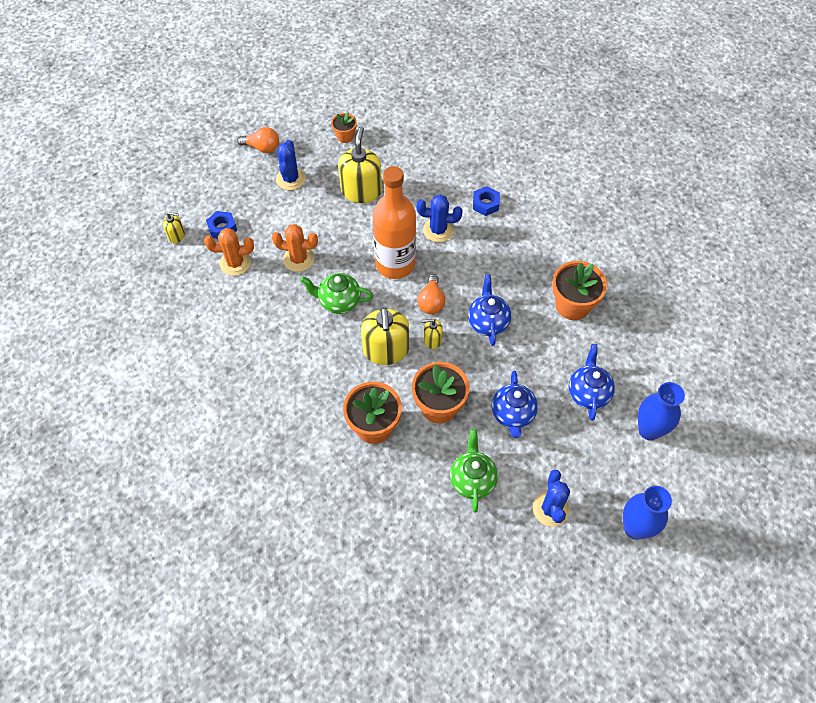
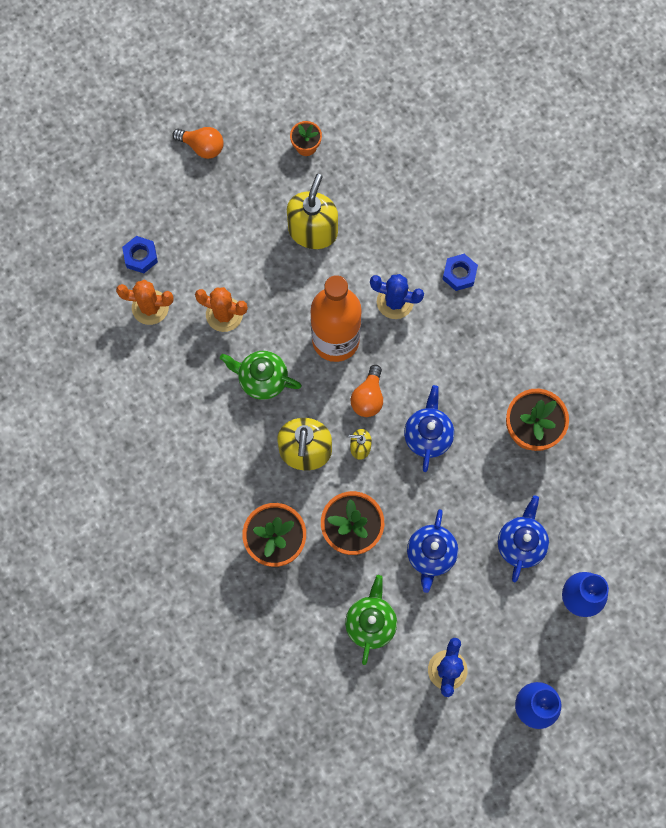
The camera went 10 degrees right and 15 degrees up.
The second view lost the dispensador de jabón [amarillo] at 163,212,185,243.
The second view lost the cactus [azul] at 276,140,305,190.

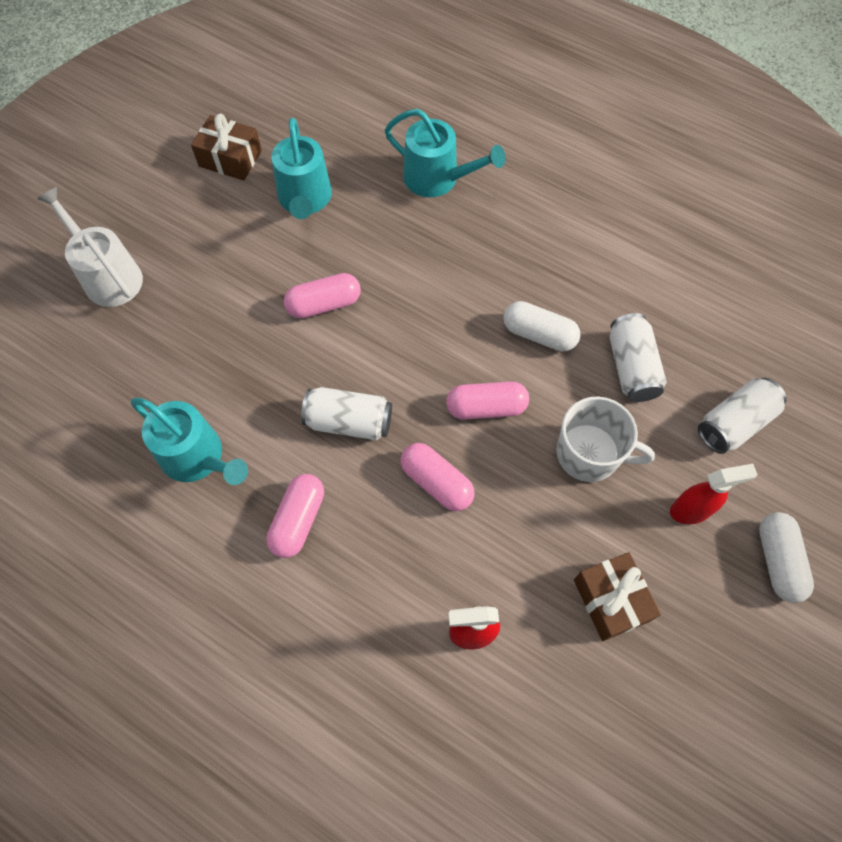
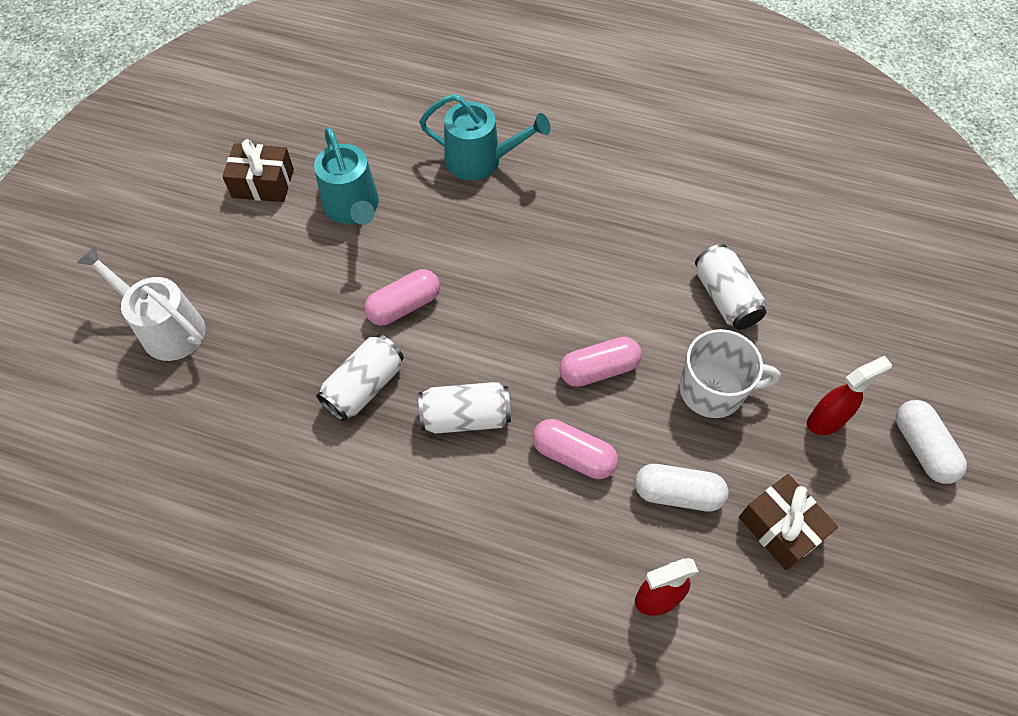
The camera went 15 degrees left and 5 degrees down.
The lata [blanco] ended up elsewhere, having gone from 698,378,787,454 to 316,334,404,422.
The cápsula [blanco] ended up elsewhere, having gone from 503,301,580,352 to 635,464,729,511.
The second view lost the regadera [turquesa] at 131,398,248,485.
The second view lost the cápsula [rosa] at 266,474,324,558.

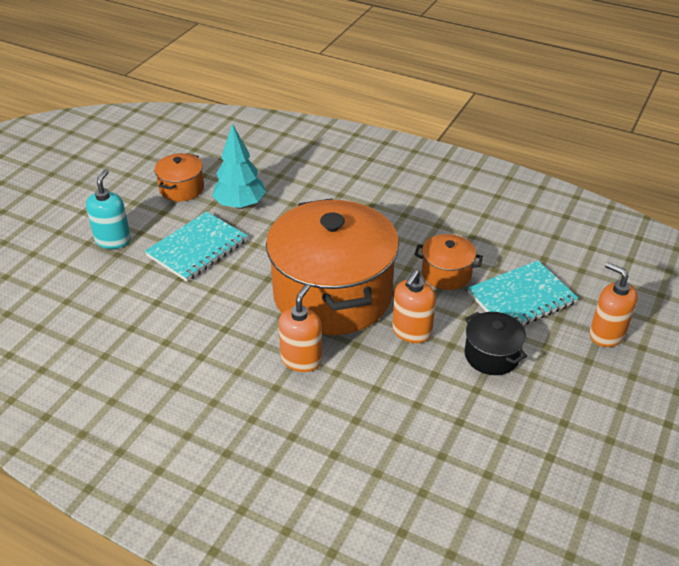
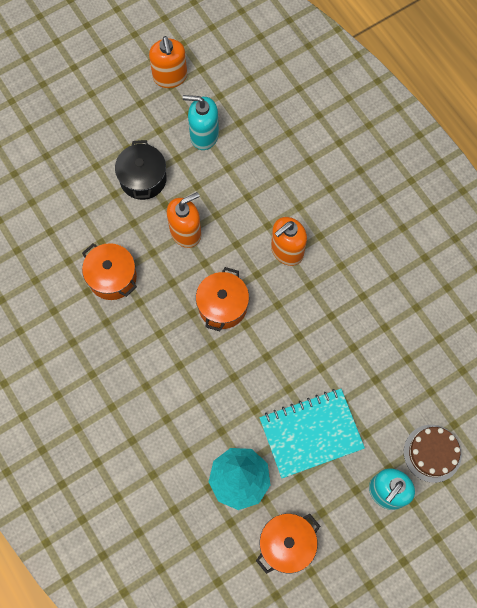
The camera went 150 degrees left and 30 degrees up.
The dispensador de jabón [naranja] ended up elsewhere, having gone from 589,262,638,347 to 149,36,187,88.
The second view gained the dispensador de jabón [turquesa] at 183,95,219,150.
The size of the olla [naranja] at 266,198,399,335 changed by a factor of 0.43.
The second view gained the tarta [marrón] at 404,425,462,483.
The second view lost the cuaderno [turquesa] at 468,260,578,325.

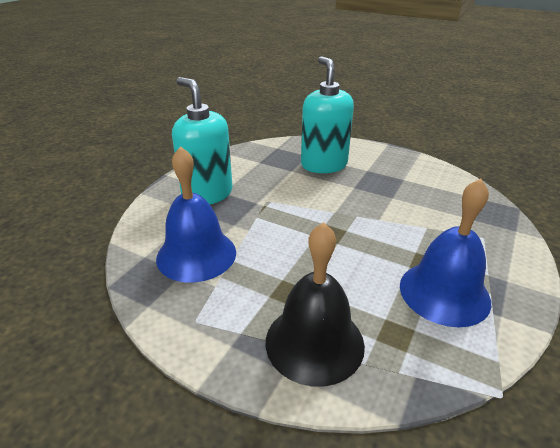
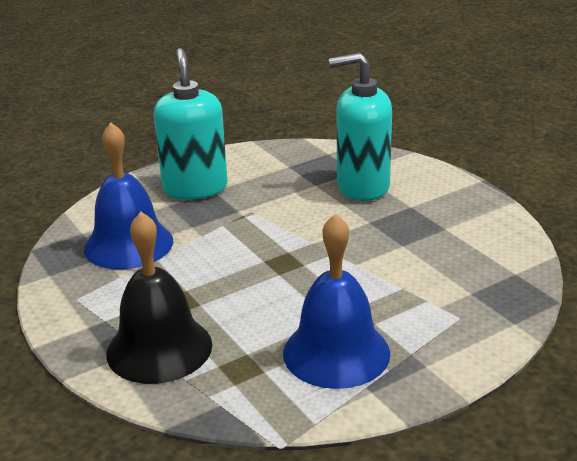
The camera went 30 degrees right and 5 degrees down.
The dispensador de jabón [turquesa] at 301,56,354,173 ended up facing another way, 105 degrees counterclockwise from before.

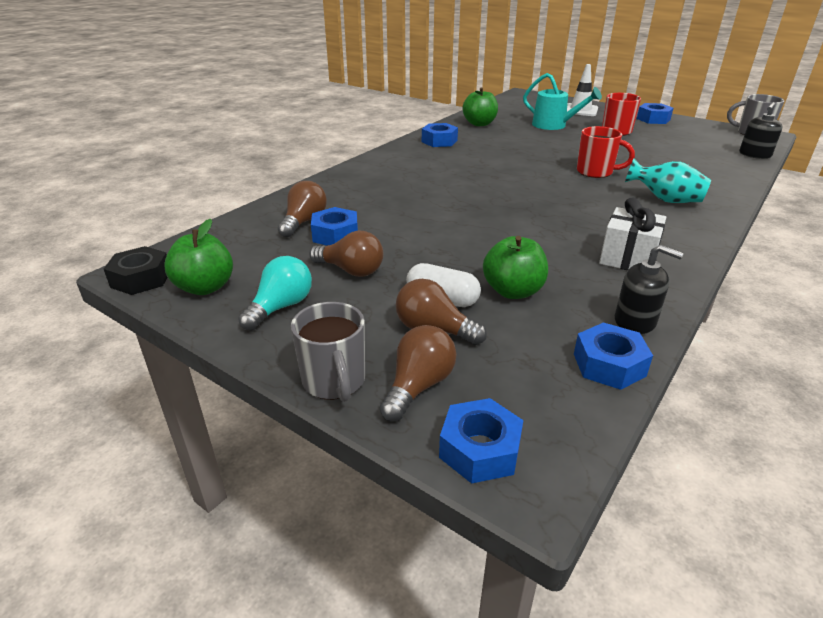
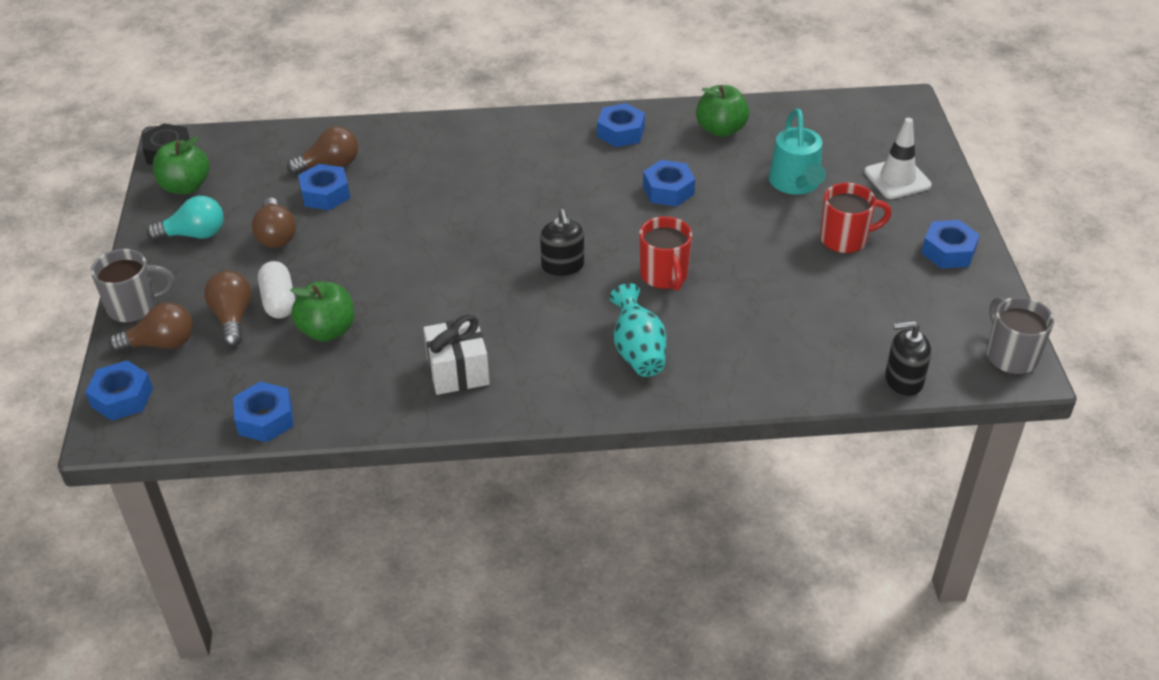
The camera went 50 degrees right and 10 degrees up.
The taza [gris] at 291,302,365,402 ended up facing another way, 135 degrees counterclockwise from before.
The dispensador de jabón [negro] ended up elsewhere, having gone from 615,244,684,335 to 540,209,584,277.
The second view gained the tuerca [azul] at 643,160,695,207.

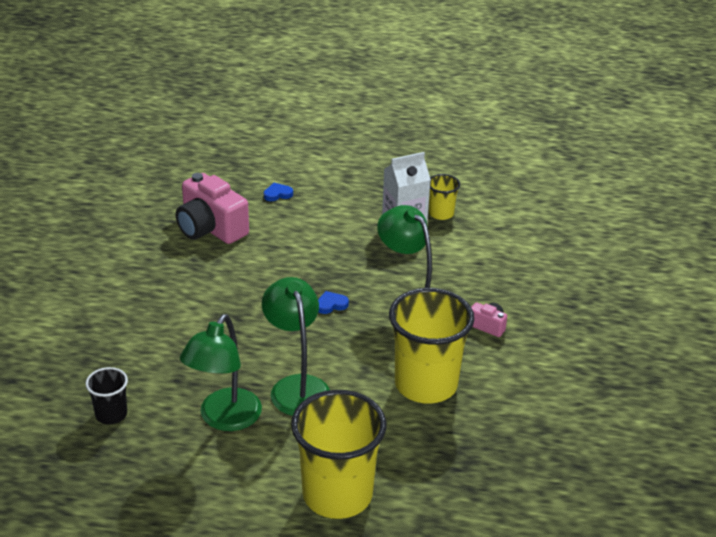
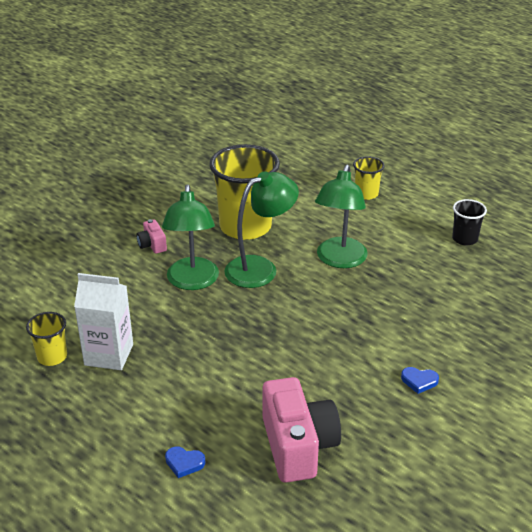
The camera went 145 degrees left and 0 degrees up.
The lámpara [verde] ended up elsewhere, having gone from 180,314,262,431 to 225,171,299,288.
The size of the vaso [amarillo] at 291,390,386,519 changed by a factor of 0.48.
The corazón [azul] ended up elsewhere, having gone from 318,291,349,314 to 401,367,439,394.
The vaso [negro] ended up elsewhere, having gone from 85,367,128,425 to 452,199,487,245.

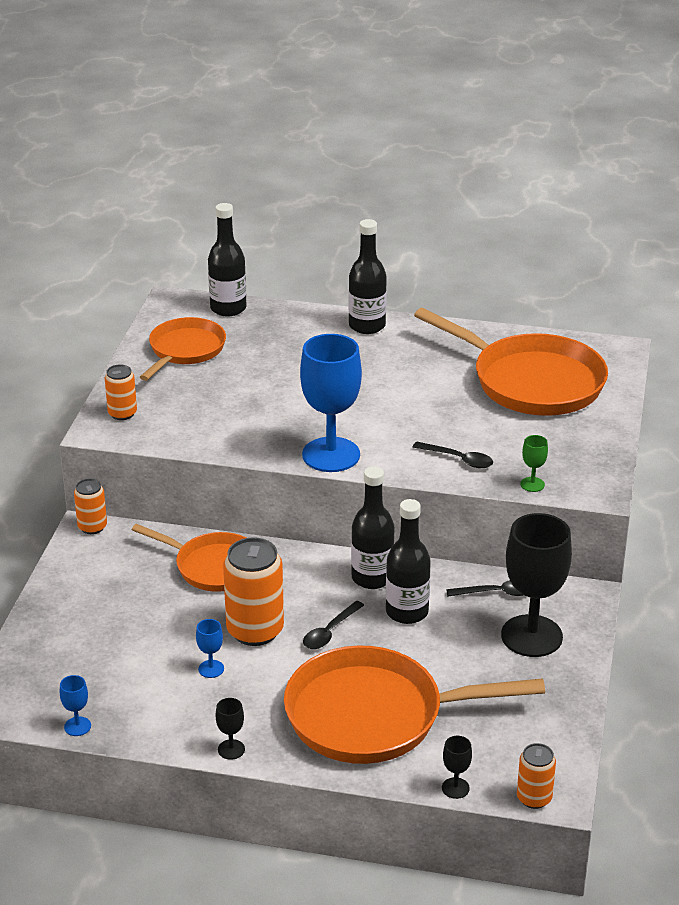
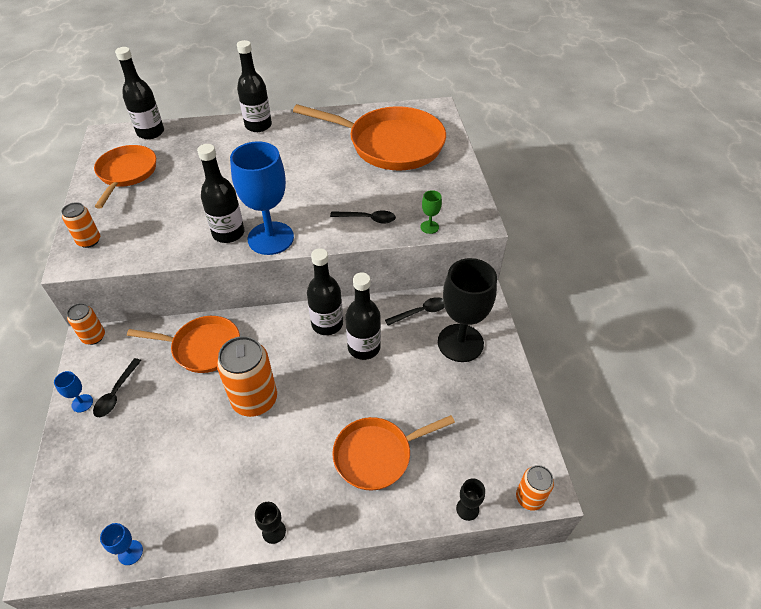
The camera went 20 degrees left and 15 degrees up.
The copa [azul] ended up elsewhere, having gone from 196,619,224,678 to 54,371,93,412.
The cuchara [negro] ended up elsewhere, having gone from 303,601,364,649 to 93,358,141,417.
The second view gained the botella [negro] at 197,144,245,243.
The size of the sartén [naranja] at 284,645,545,764 changed by a factor of 0.61.

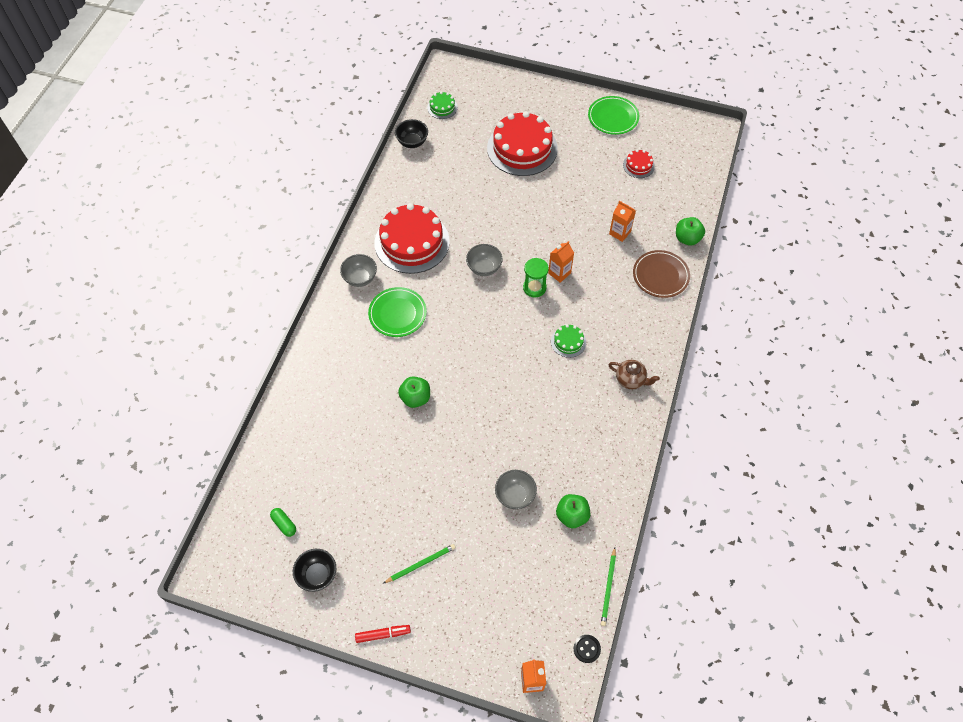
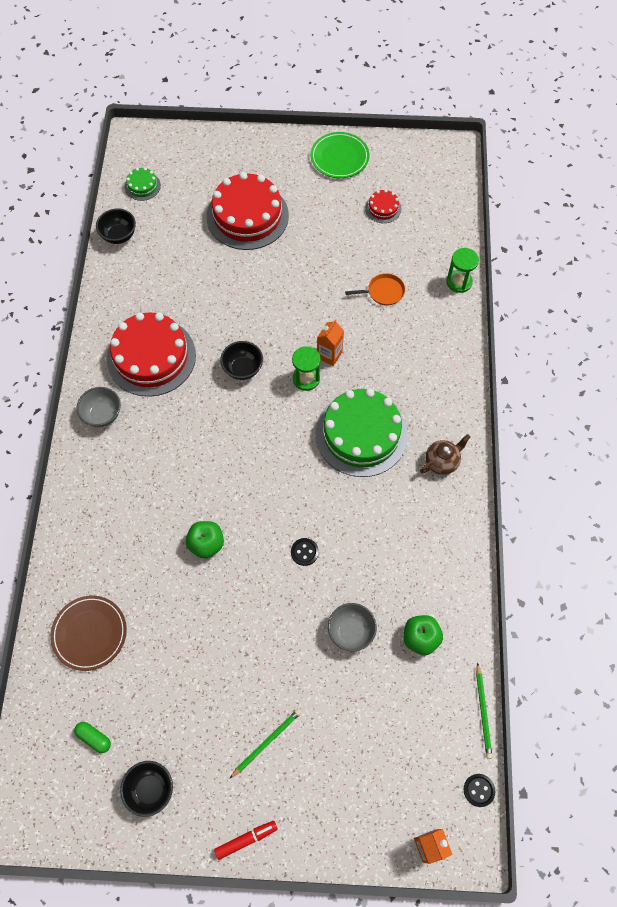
The camera went 15 degrees left and 5 degrees up.
The plato [marrón] ended up elsewhere, having gone from 633,250,690,298 to 50,595,127,671.
What was the cuenco [gris] at 466,244,503,276 turned into the cuenco [negro] at 220,341,263,380.
The second view gained the botón [negro] at 291,538,319,566.
The size of the tarta [verde] at 551,324,586,358 changed by a factor of 2.26.
Where the cartón de leche [naranja] stood at 609,201,636,242, the sartén [naranja] came to stand at 345,273,405,306.
The tetera [marrón] at 608,360,660,389 ended up facing another way, 45 degrees counterclockwise from before.
Where the manzana [verde] stood at 676,217,705,246, the reloj de arena [verde] came to stand at 446,248,479,293.
The second view lost the plato [verde] at 368,287,427,337.

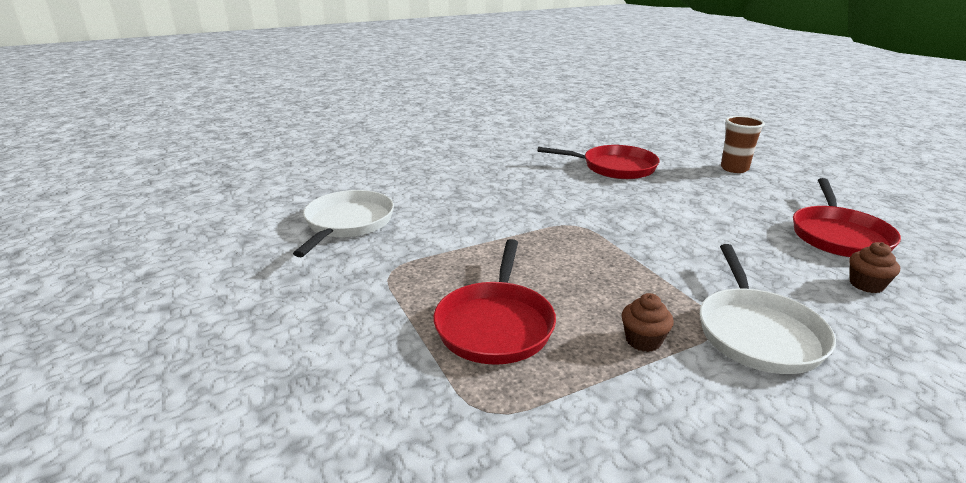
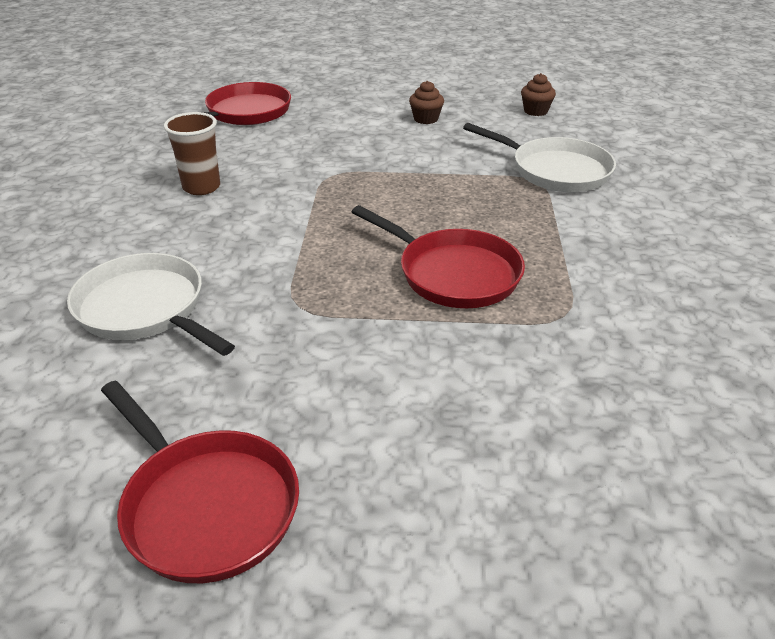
The camera went 60 degrees left and 10 degrees up.
The sartén [rojo] ended up elsewhere, having gone from 793,178,901,257 to 101,381,299,583.
The vaso [marrón] ended up elsewhere, having gone from 721,116,765,173 to 164,112,220,195.
The magdalena [marrón] ended up elsewhere, having gone from 622,293,674,352 to 409,81,444,124.

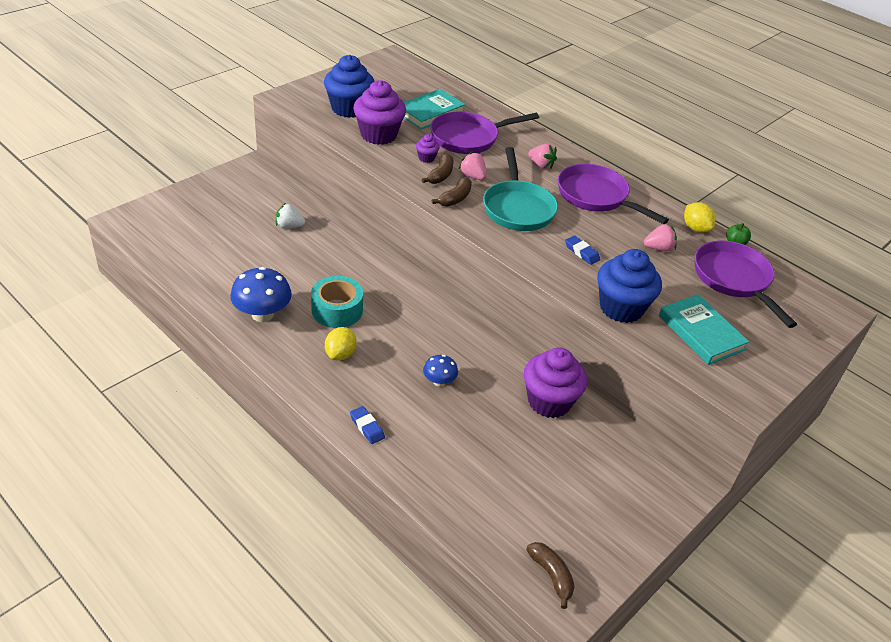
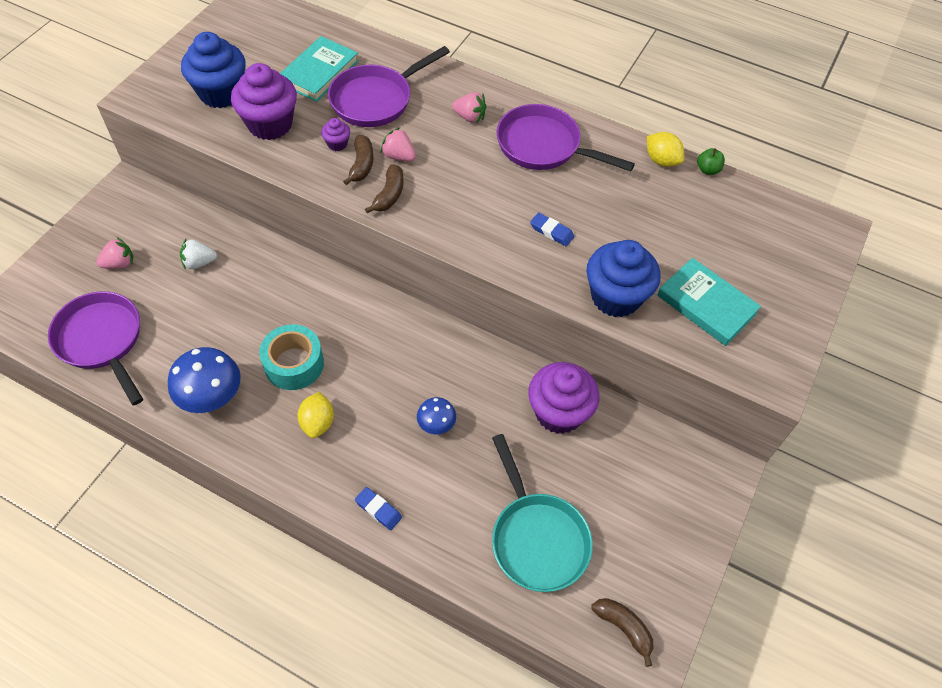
The camera went 15 degrees left and 15 degrees up.
The sartén [morado] ended up elsewhere, having gone from 695,241,797,328 to 48,291,143,405.
The fresa [rosa] ended up elsewhere, having gone from 644,224,677,252 to 96,237,133,269.
The sartén [turquesa] ended up elsewhere, having gone from 483,147,558,231 to 492,434,593,592.

